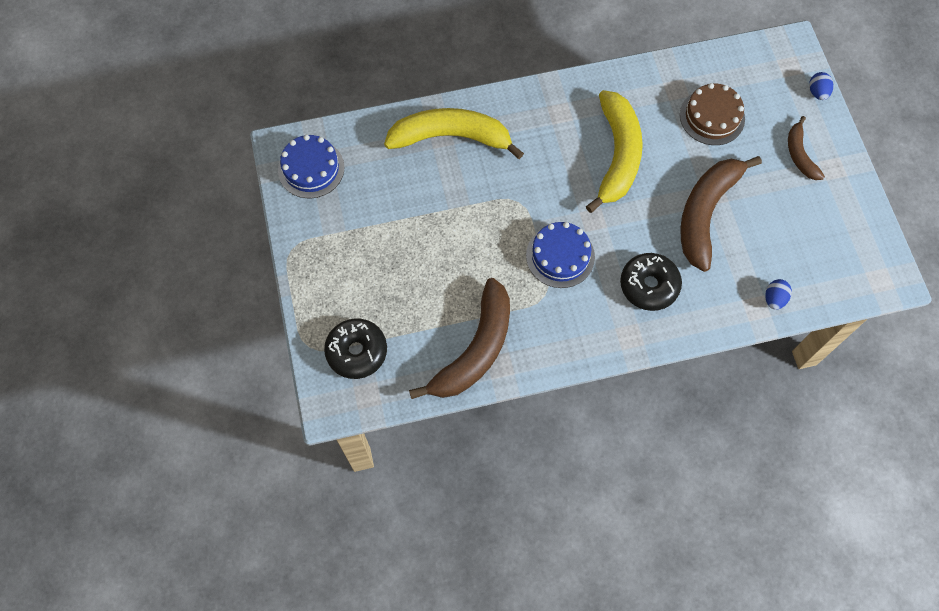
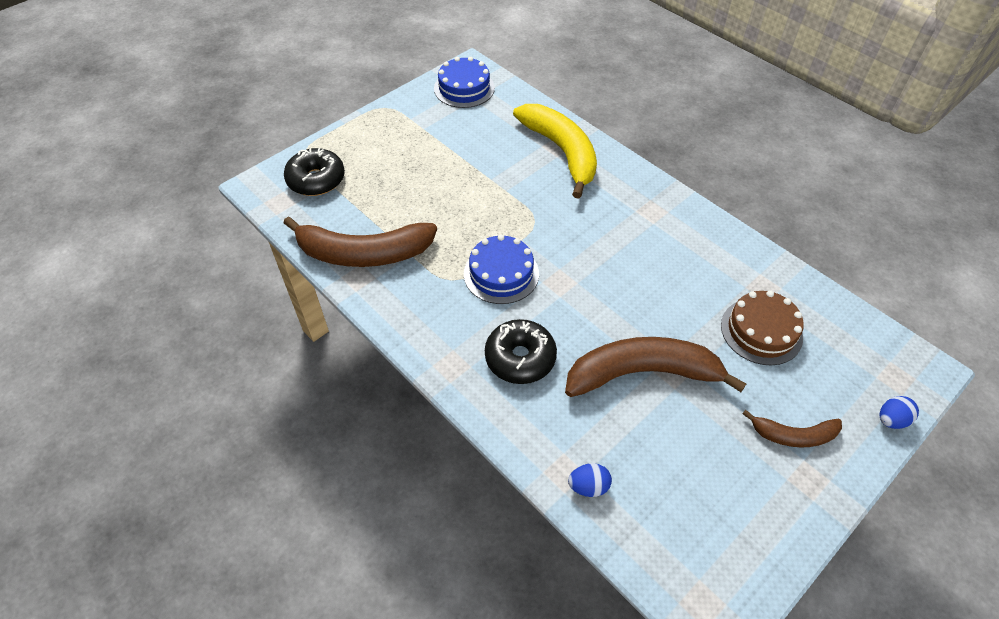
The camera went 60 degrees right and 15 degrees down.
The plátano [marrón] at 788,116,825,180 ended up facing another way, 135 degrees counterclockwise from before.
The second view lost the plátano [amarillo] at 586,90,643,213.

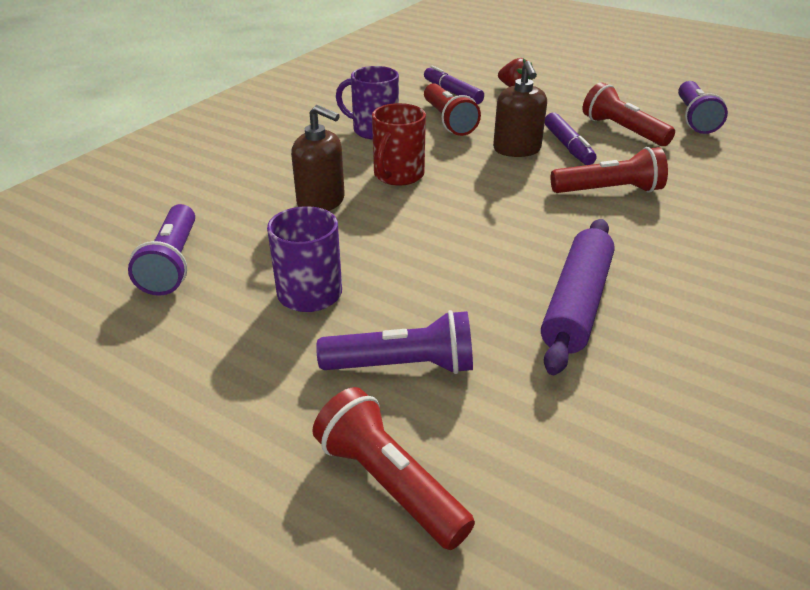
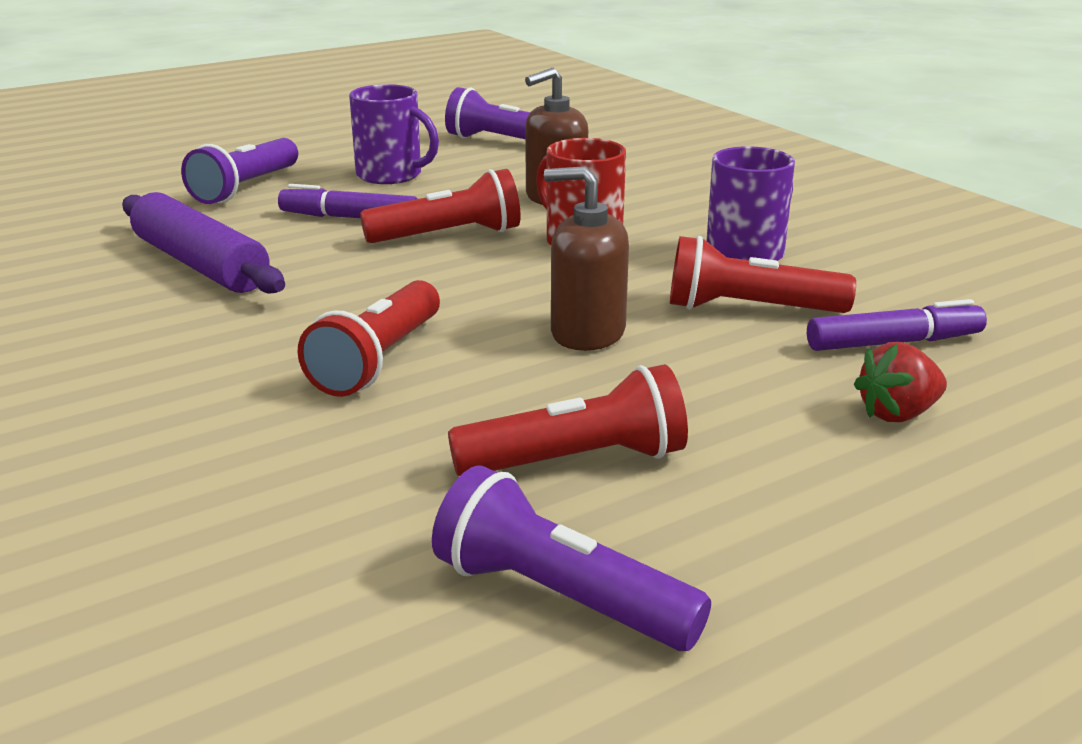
The camera went 115 degrees right and 10 degrees down.
The rotulador [morado] ended up elsewhere, having gone from 545,112,596,165 to 278,184,418,218.
The lámpara de mano [rojo] ended up elsewhere, having gone from 312,387,475,550 to 360,169,520,243.

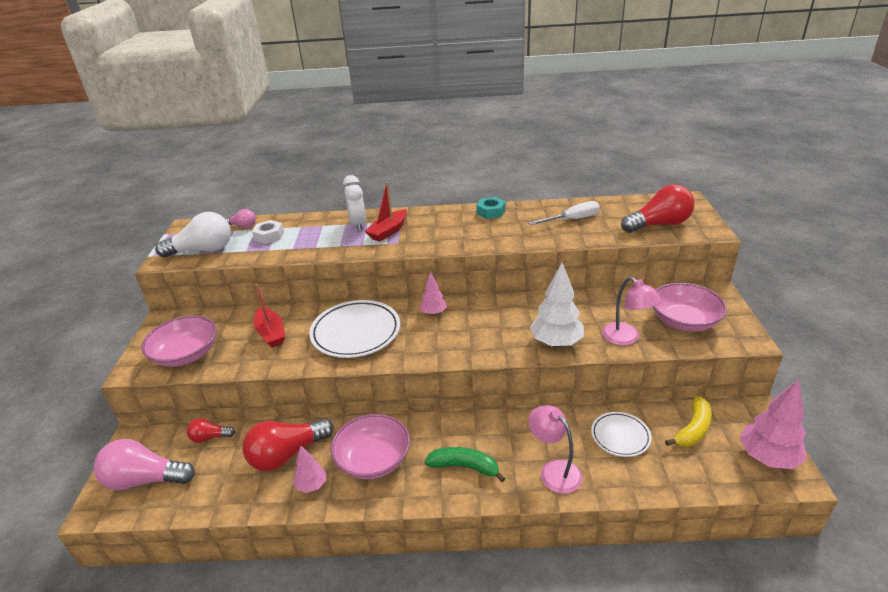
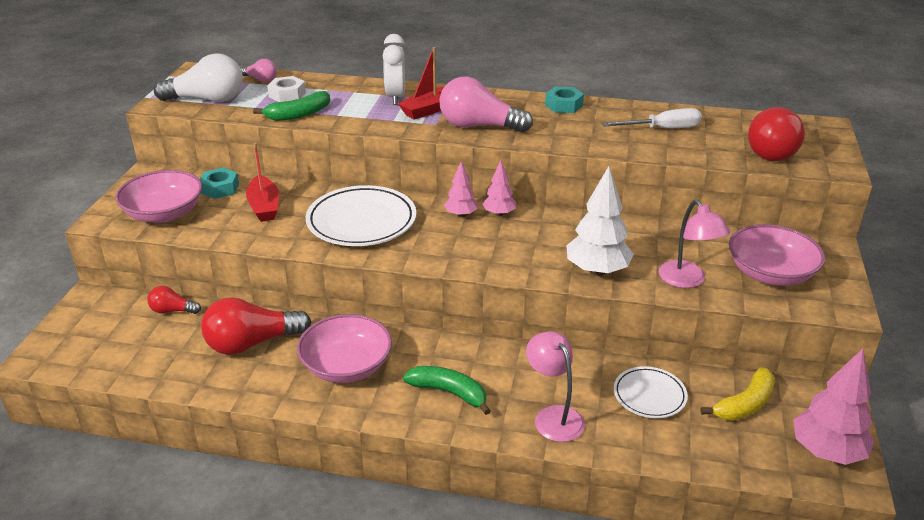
The camera went 10 degrees right and 0 degrees up.
The second view gained the tuerca [turquesa] at 200,167,239,199.
The second view gained the plátano [verde] at 253,91,330,121.
The bombilla [rosa] ended up elsewhere, having gone from 94,439,195,491 to 439,77,533,132.
The árbol [rosa] ended up elsewhere, having gone from 293,445,326,493 to 482,160,516,216.
The bombilla [rojo] at 621,184,695,233 ended up facing another way, 120 degrees clockwise from before.

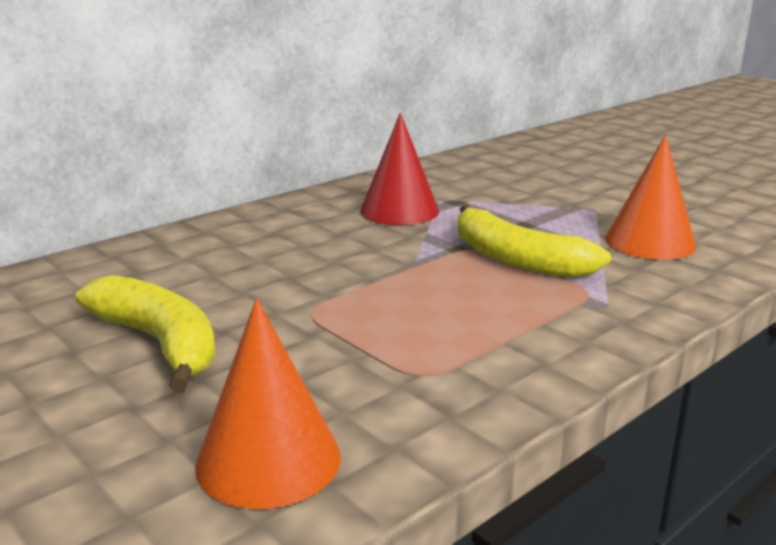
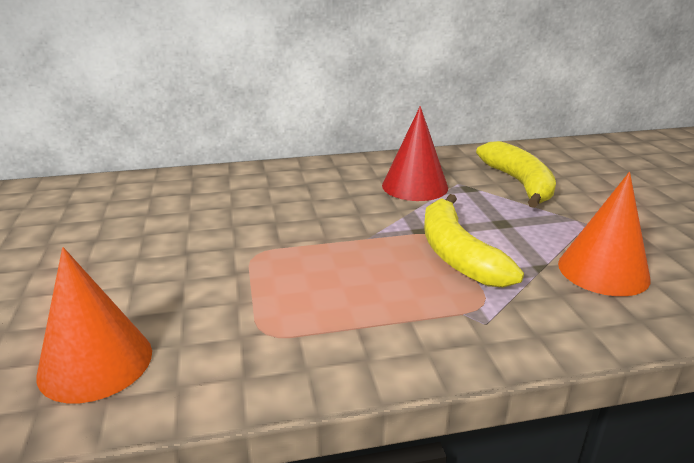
The camera went 30 degrees right and 5 degrees up.
The plátano [amarillo] ended up elsewhere, having gone from 75,275,216,392 to 476,141,556,208.

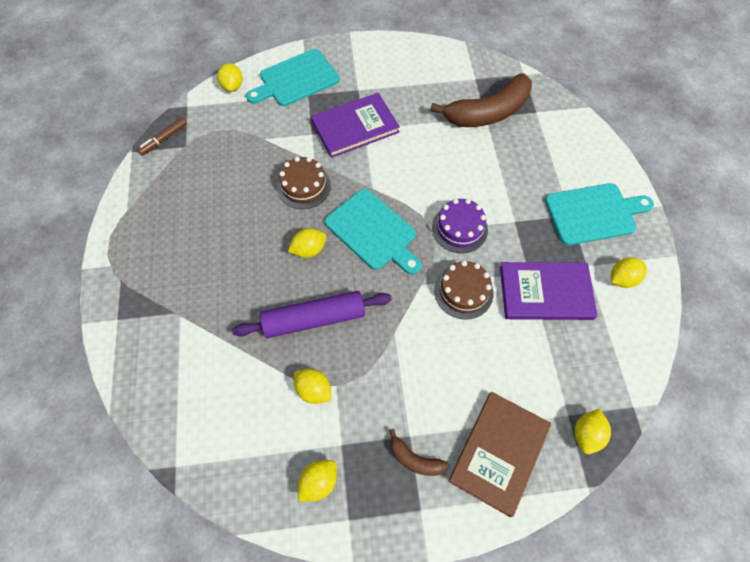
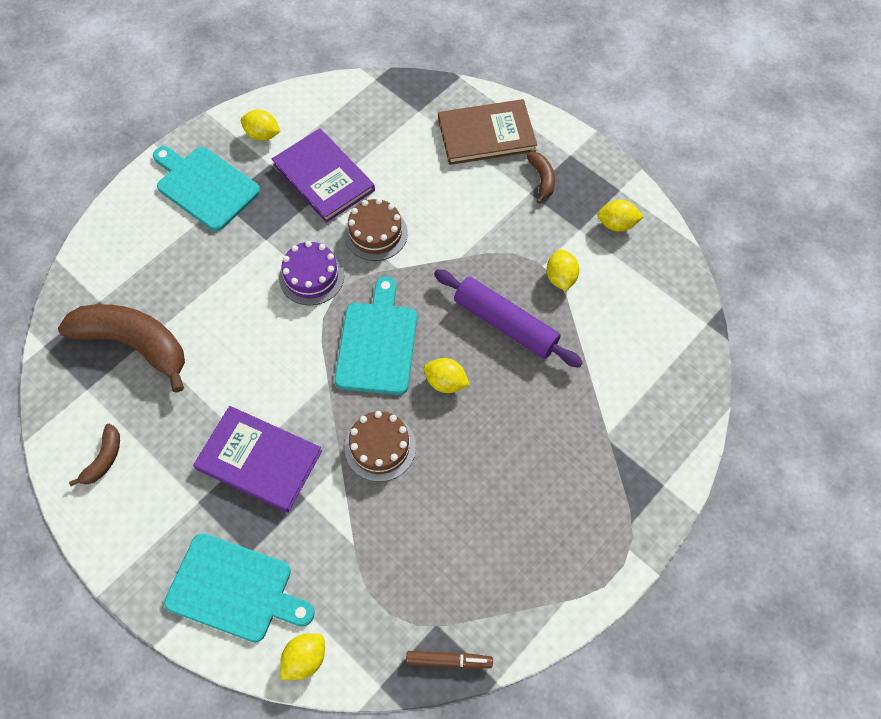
The camera went 130 degrees left and 0 degrees up.
The second view gained the plátano [marrón] at 69,424,120,486.
The second view lost the limón [amarillo] at 574,409,611,454.

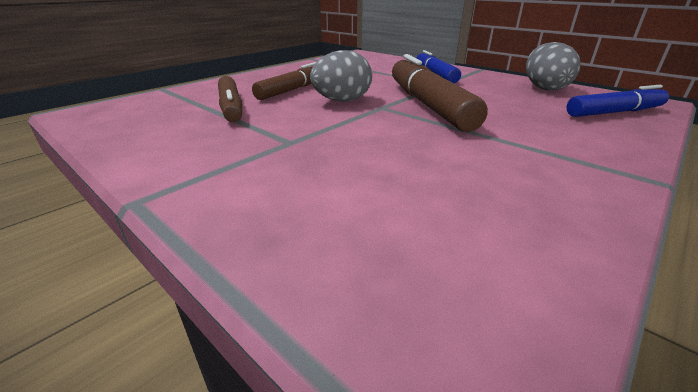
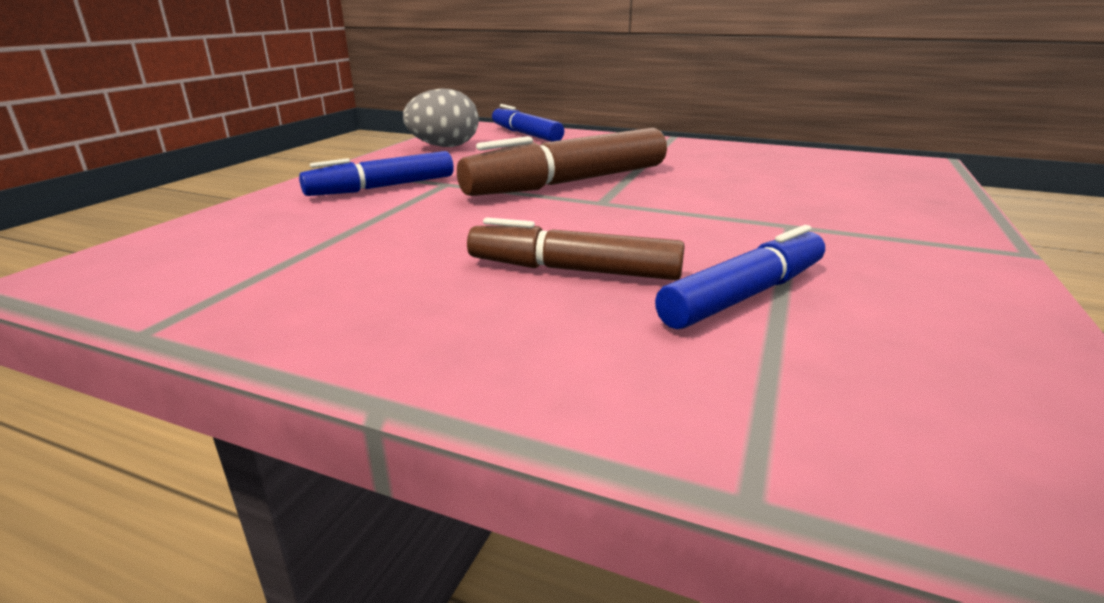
The camera went 110 degrees left and 5 degrees down.
What was the rotulador [marrón] at 218,76,242,122 turned into the rotulador [azul] at 655,225,825,329.
The second view lost the huevo [gris] at 310,50,372,102.

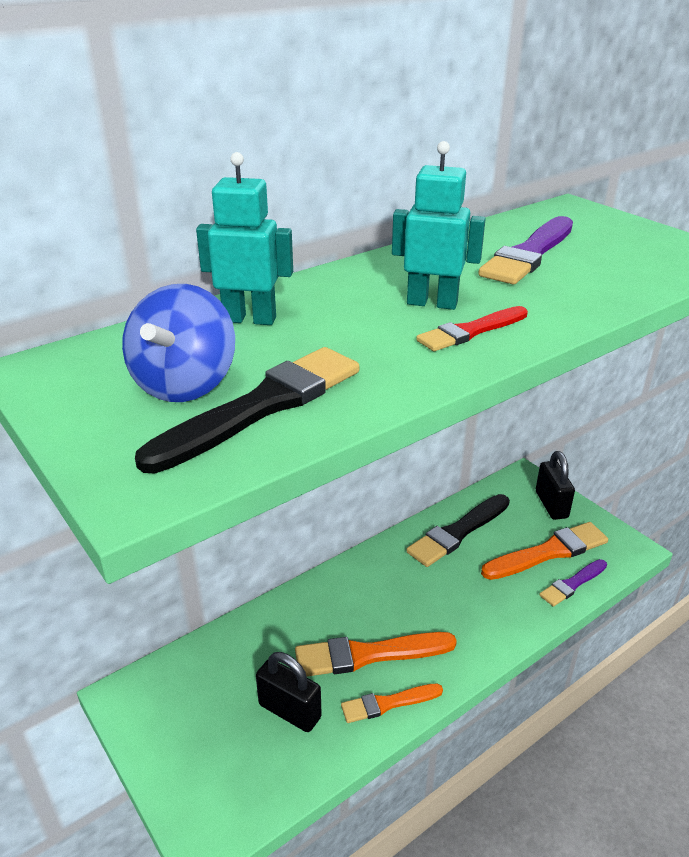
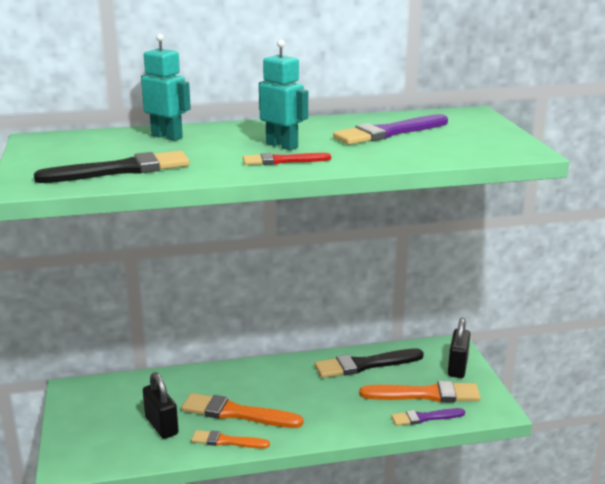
The camera went 25 degrees right and 10 degrees down.
The second view lost the peonza [azul] at 122,284,235,402.

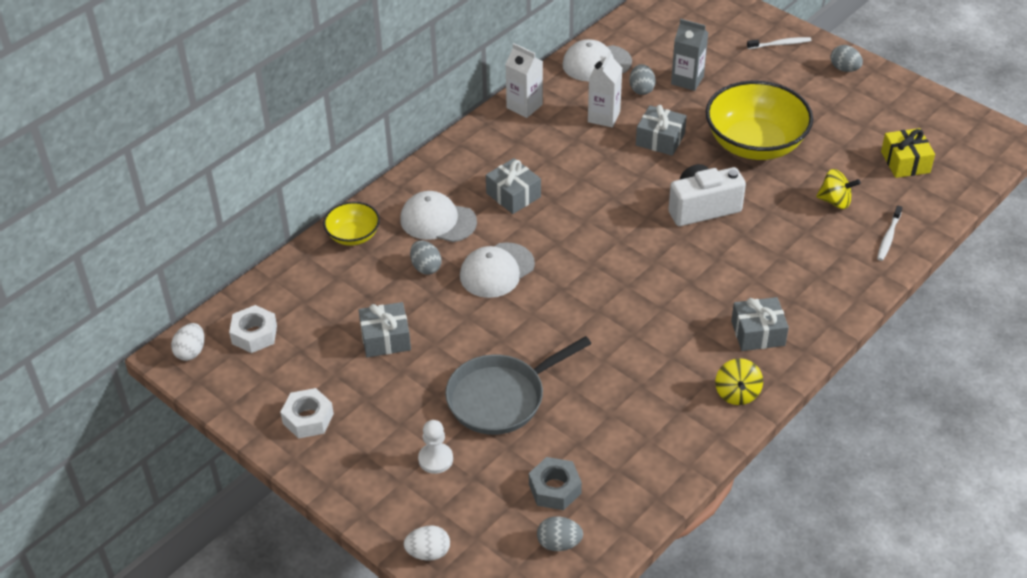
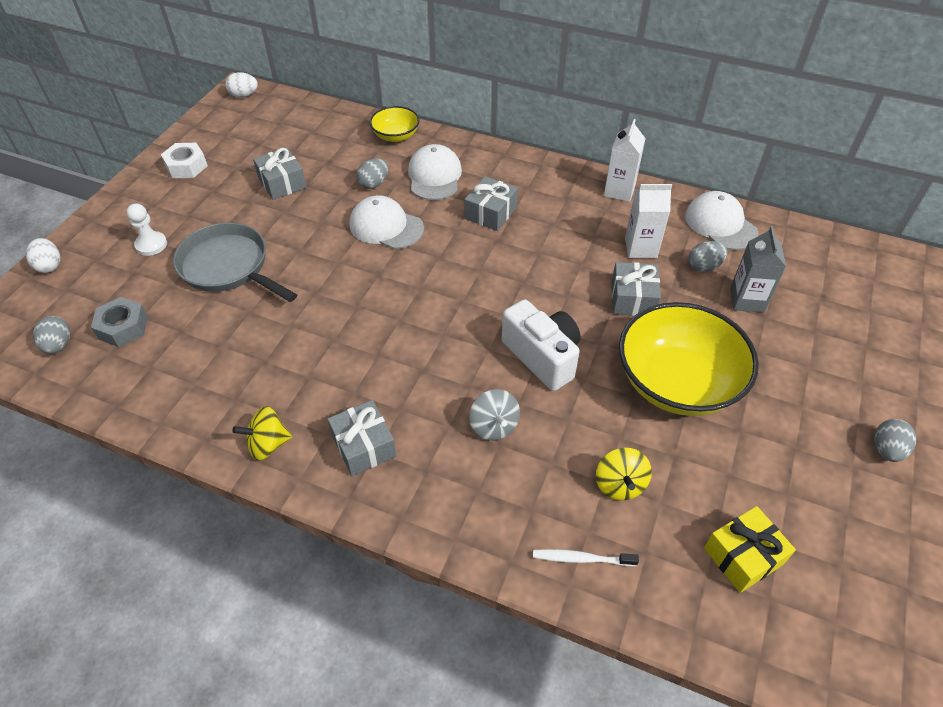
The camera went 70 degrees right and 5 degrees up.
The second view gained the peonza [gris] at 469,389,520,441.
The second view lost the tuerca [blanco] at 229,305,277,353.
The second view lost the cepillo de dientes [blanco] at 747,37,811,49.

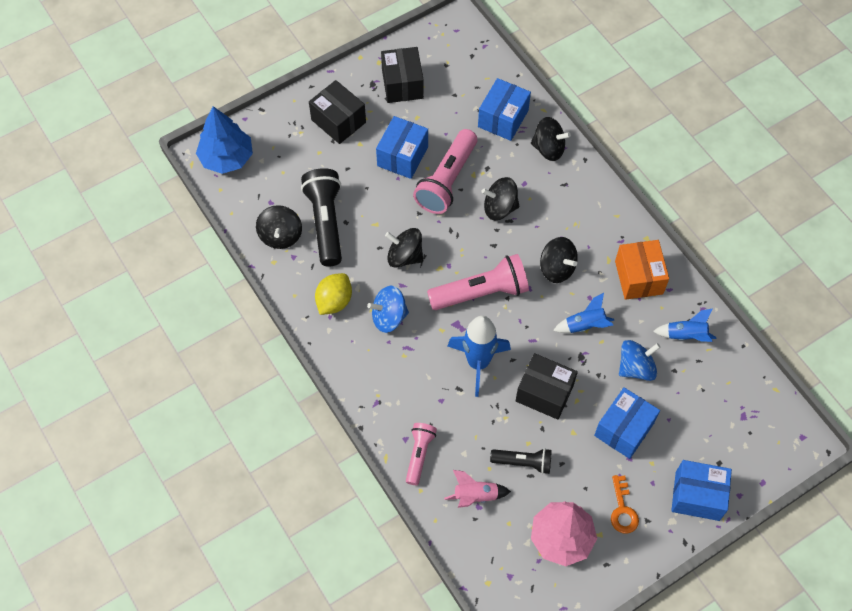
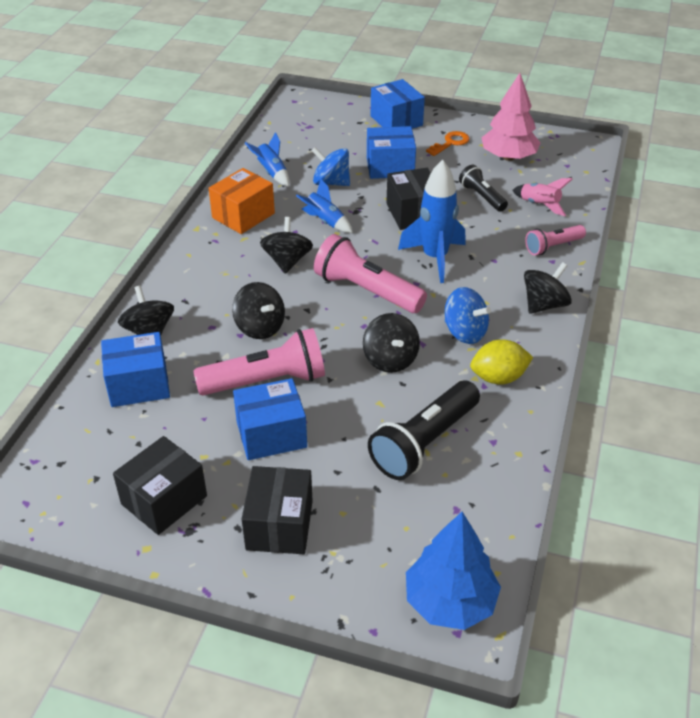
The camera went 130 degrees left and 20 degrees down.
The peonza [negro] ended up elsewhere, having gone from 256,205,302,249 to 524,262,572,314.

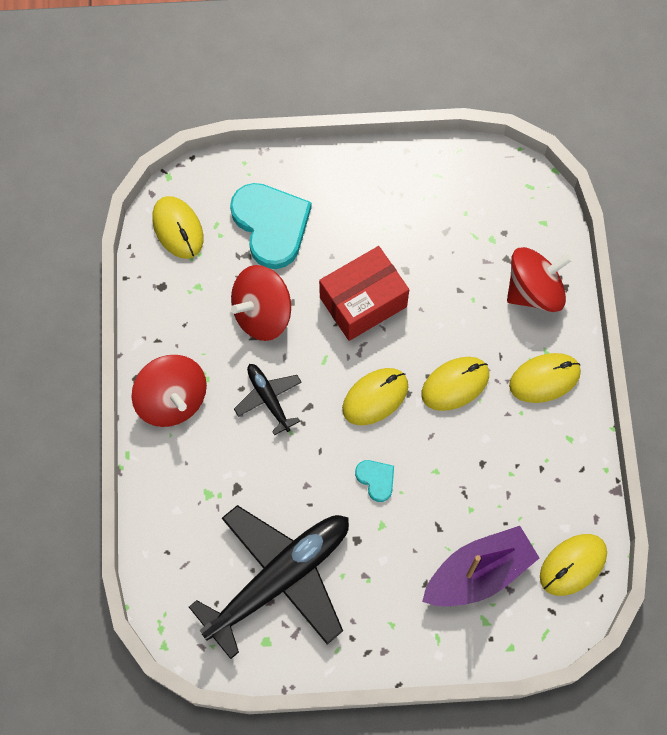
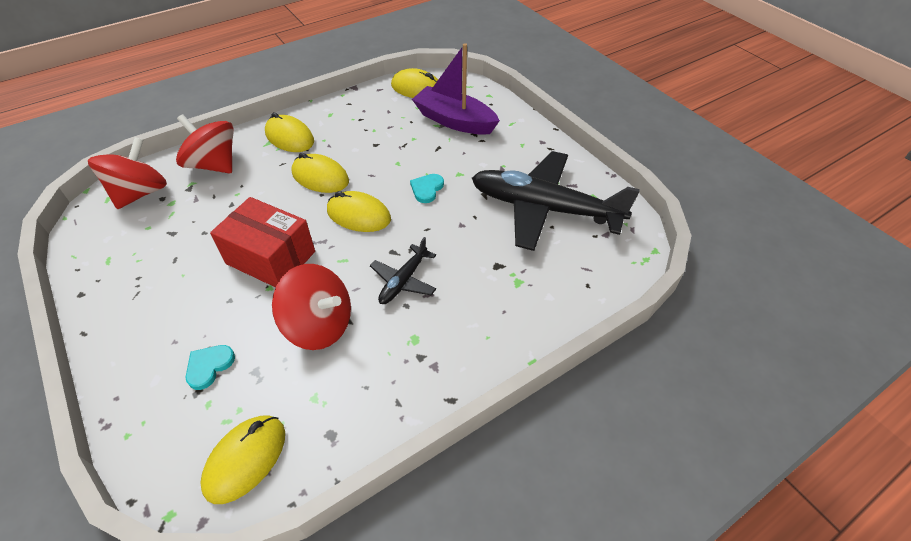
The camera went 120 degrees left and 20 degrees down.
The peonza [rojo] ended up elsewhere, having gone from 132,355,207,427 to 88,137,167,209.
The size of the corazón [turquesa] at 230,183,312,269 changed by a factor of 0.46.

